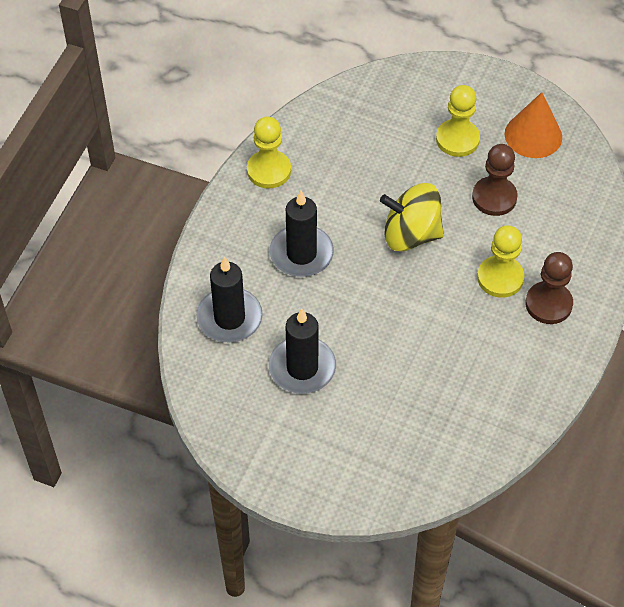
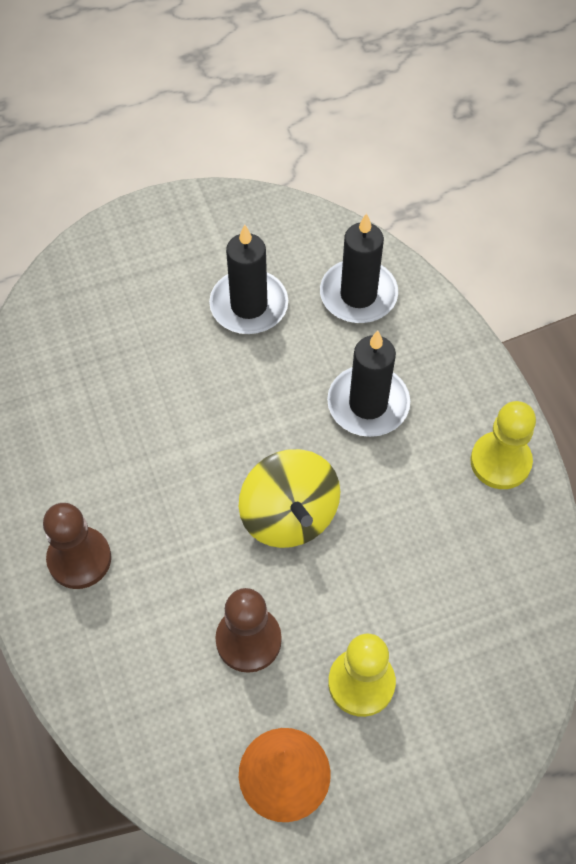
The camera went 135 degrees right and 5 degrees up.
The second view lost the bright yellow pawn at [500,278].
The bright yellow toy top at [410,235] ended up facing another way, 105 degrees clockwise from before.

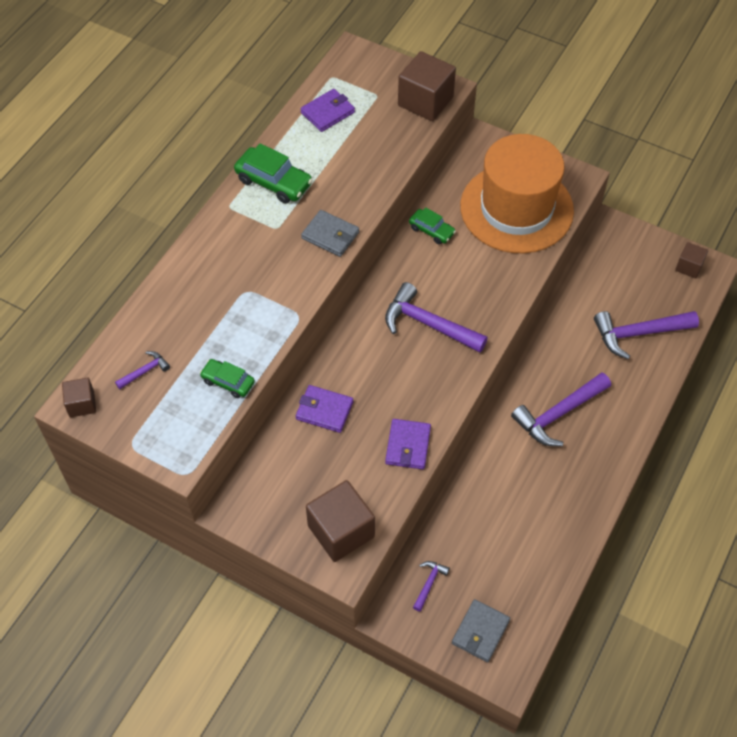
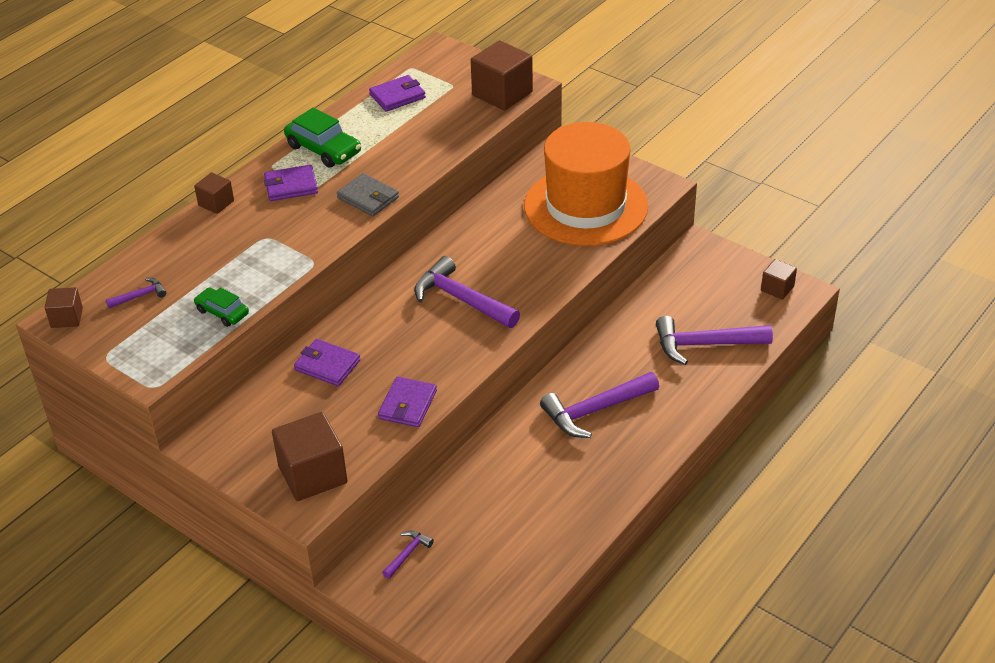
The camera went 10 degrees right and 15 degrees down.
The second view lost the green toy car at [431,230].
The second view lost the ash-grey wallet at [480,632].
The second view gained the dark brown solid cube at [216,203].
The second view gained the violet wallet at [291,186].

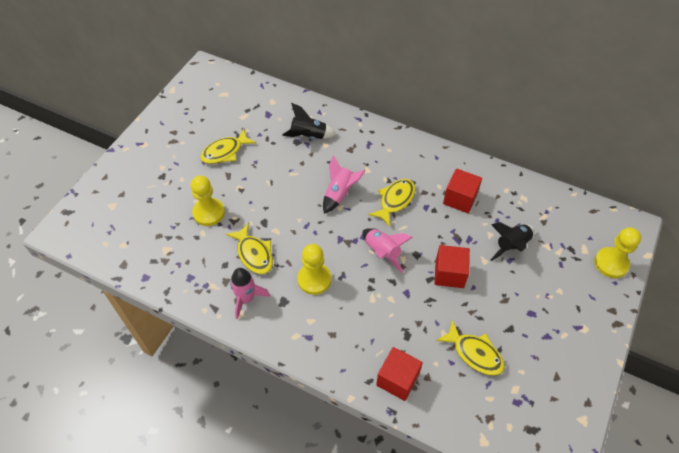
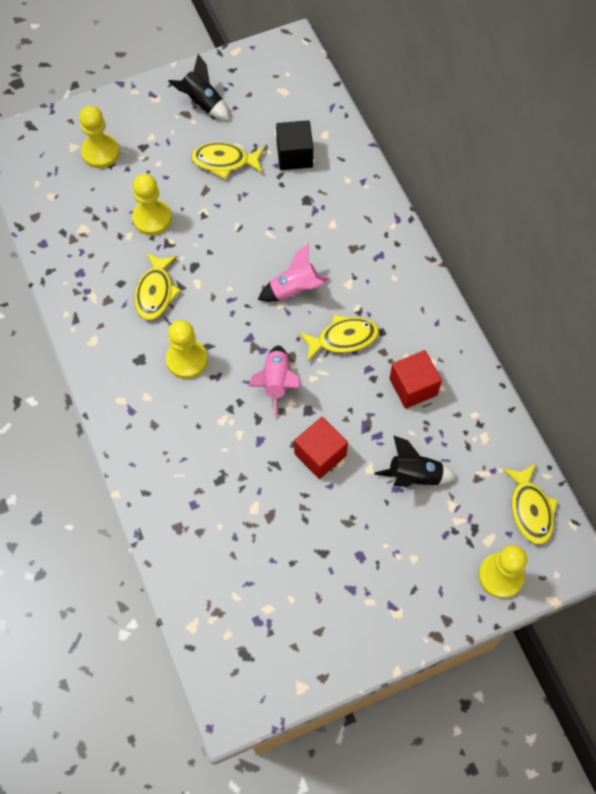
The camera went 40 degrees right and 10 degrees up.
The second view lost the rose-pink rocket at [246,299].
The second view lost the crimson solid cube at [397,379].
The second view gained the bright yellow pawn at [100,152].
The second view gained the jet-black solid cube at [294,155].
The jet-black rocket ended up elsewhere, having gone from [309,136] to [202,103].
The bright yellow fish figure ended up elsewhere, having gone from [474,353] to [530,509].

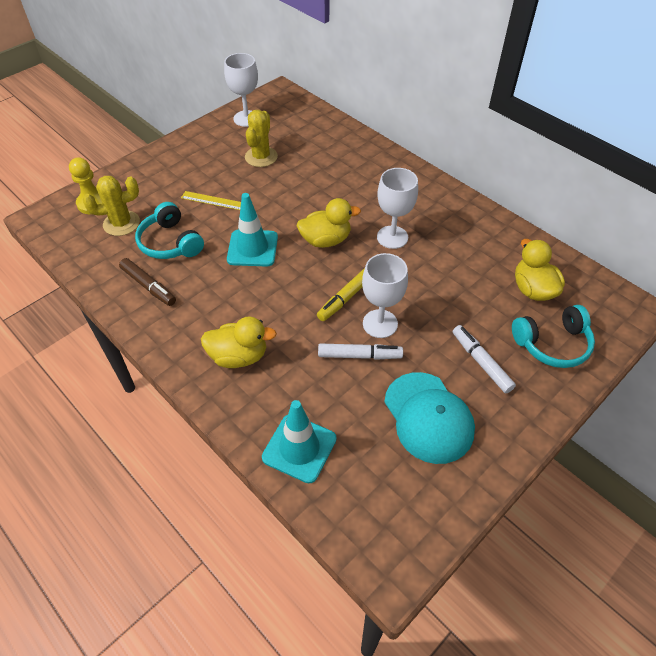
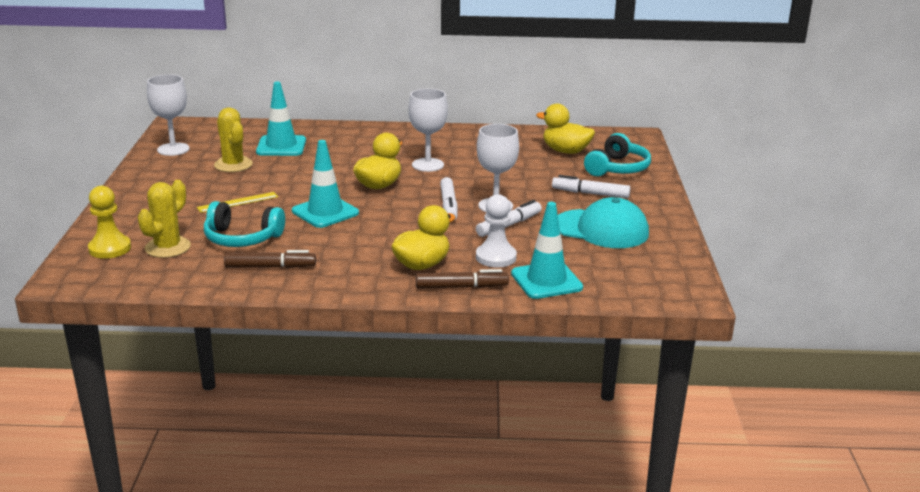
The camera went 45 degrees left and 25 degrees down.
The second view gained the turquoise traffic cone at [281,146].
The second view gained the dark brown marker pen at [461,287].
The second view gained the white pawn at [496,257].
What was the bright yellow marker pen at [346,298] turned into the white marker pen at [449,205].

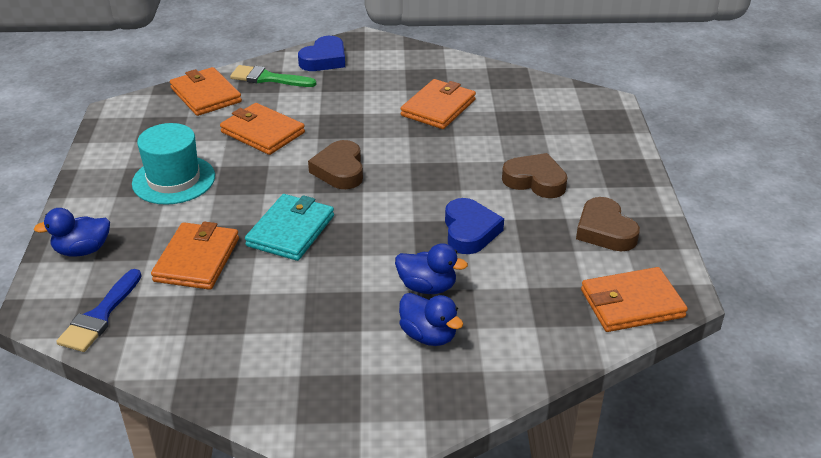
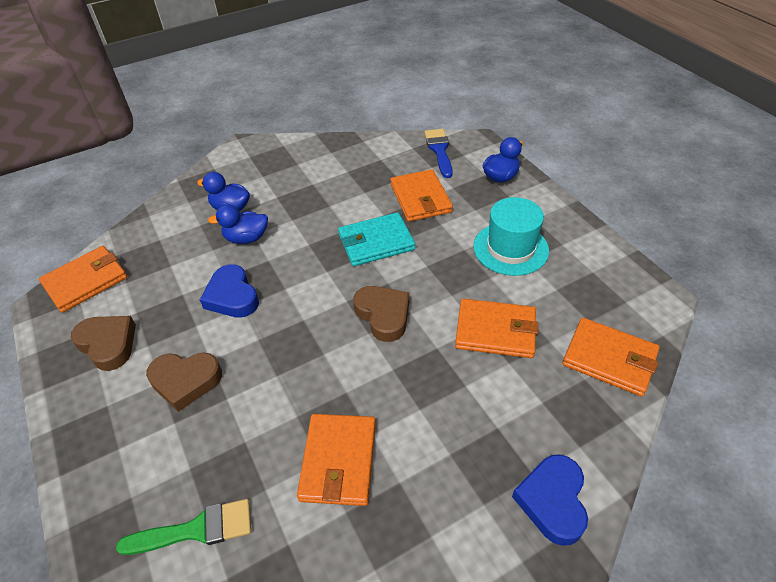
The camera went 155 degrees right and 10 degrees up.
The green paint brush ended up elsewhere, having gone from [268,78] to [196,529].
The turquoise wallet at [291,231] ended up facing another way, 75 degrees clockwise from before.

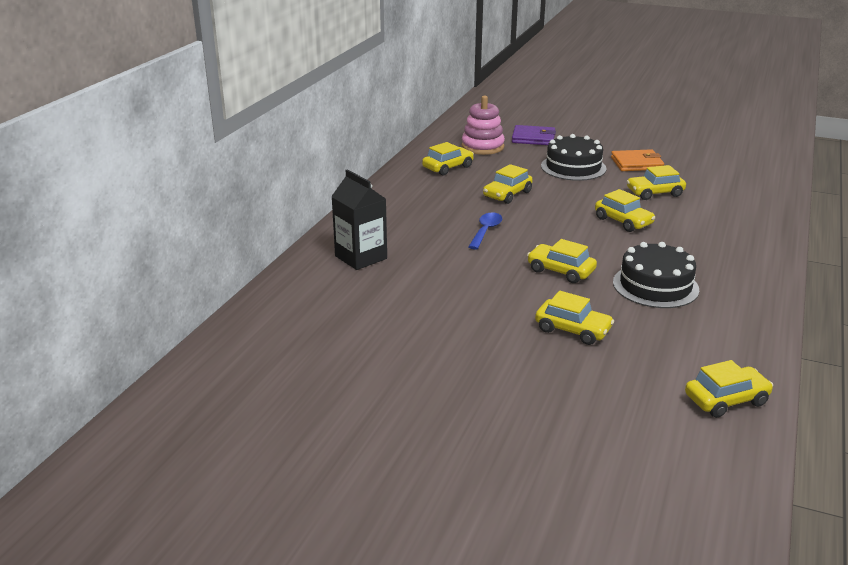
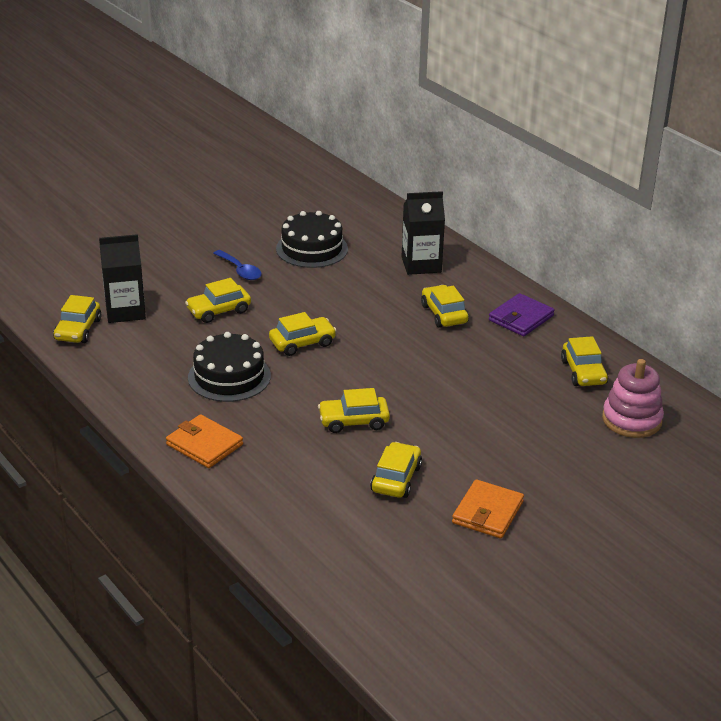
The camera went 120 degrees right and 5 degrees up.
The second view gained the jet-black milk carton at [125,311].
The second view gained the bright orange wallet at [204,444].
The cobalt tablespoon ended up elsewhere, having gone from [486,231] to [240,270].
The bright yellow toy car ended up elsewhere, having gone from [507,194] to [444,314].
The violet wallet ended up elsewhere, having gone from [533,138] to [521,318].
The jet-black cake ended up elsewhere, having gone from [573,167] to [312,249].

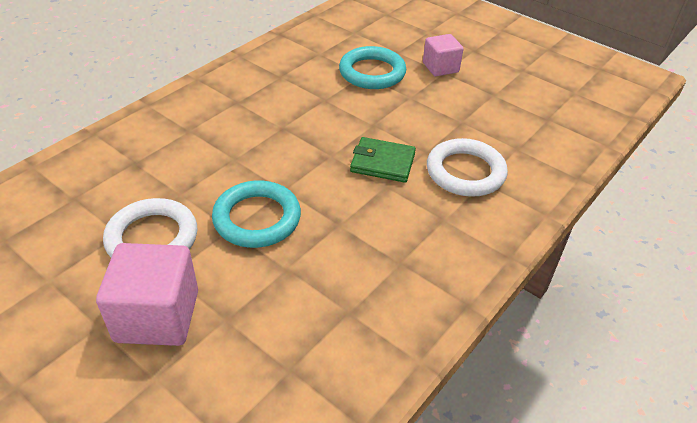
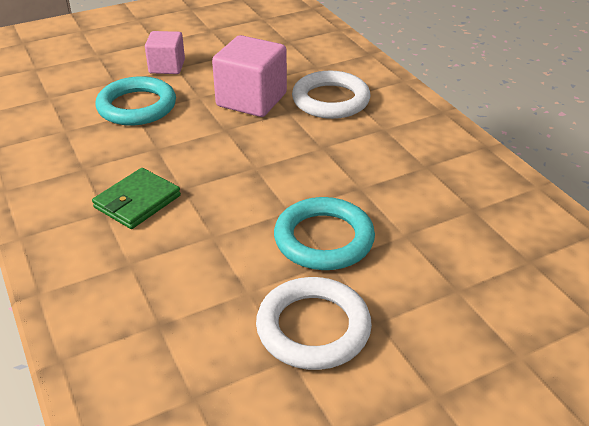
The camera went 65 degrees left and 5 degrees down.
The rose-pink solid cube ended up elsewhere, having gone from [157,316] to [251,100].
The green wallet ended up elsewhere, having gone from [382,163] to [137,201].

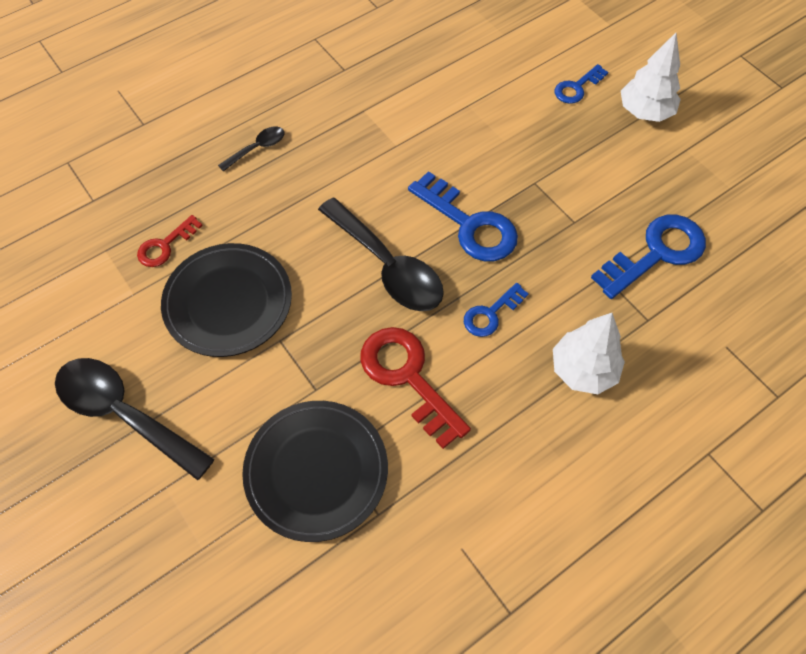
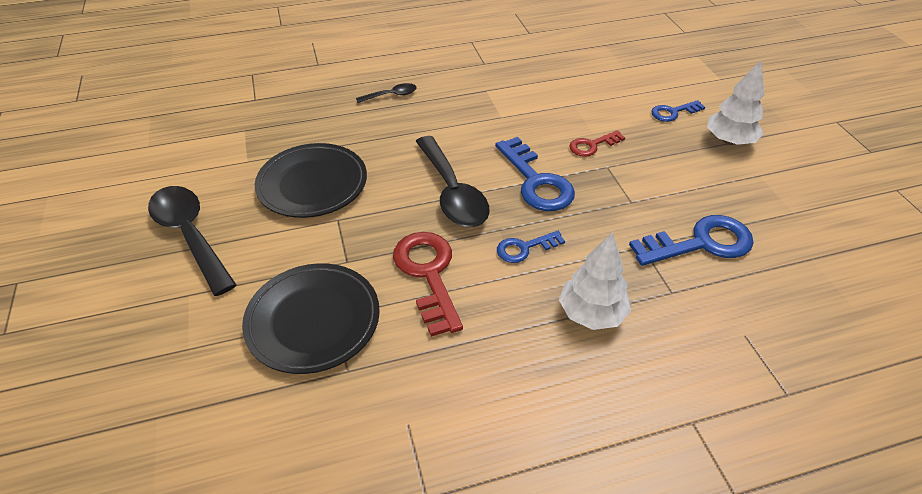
The camera went 20 degrees right and 15 degrees down.
The crimson key ended up elsewhere, having gone from [165,245] to [592,145].

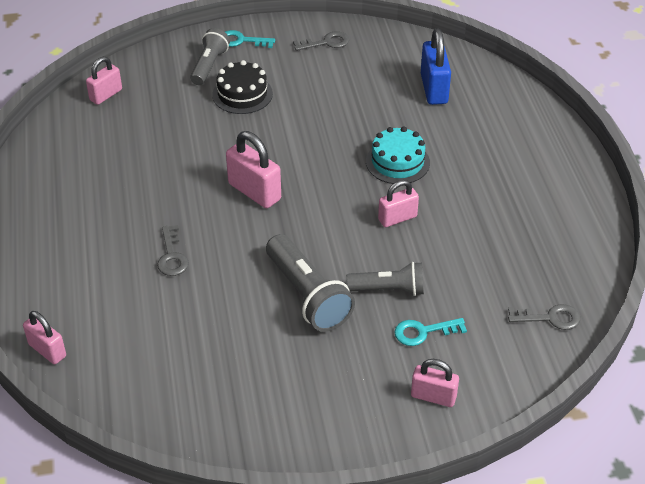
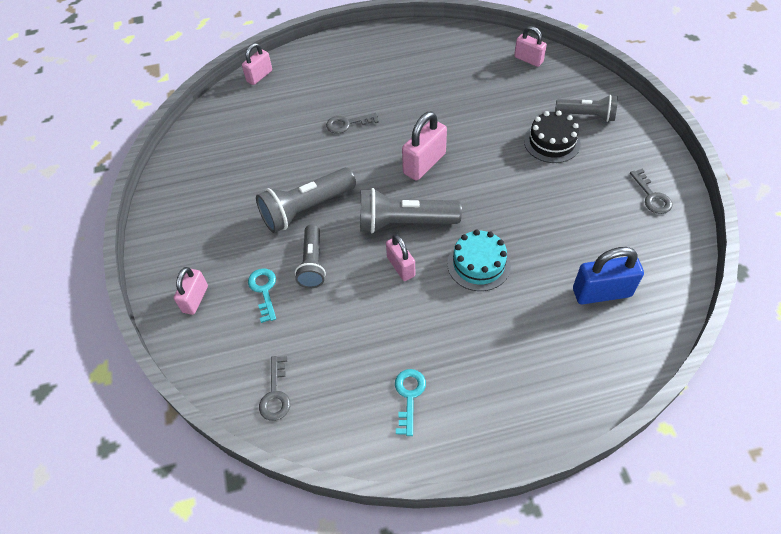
The camera went 90 degrees right and 10 degrees up.
The second view gained the ash-grey pocket torch at [404,223].
The turquoise key ended up elsewhere, having gone from [242,41] to [409,396].

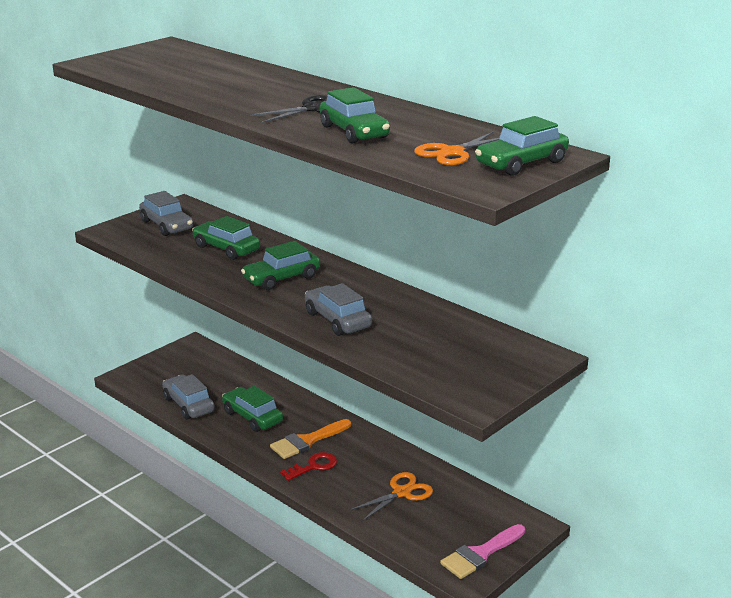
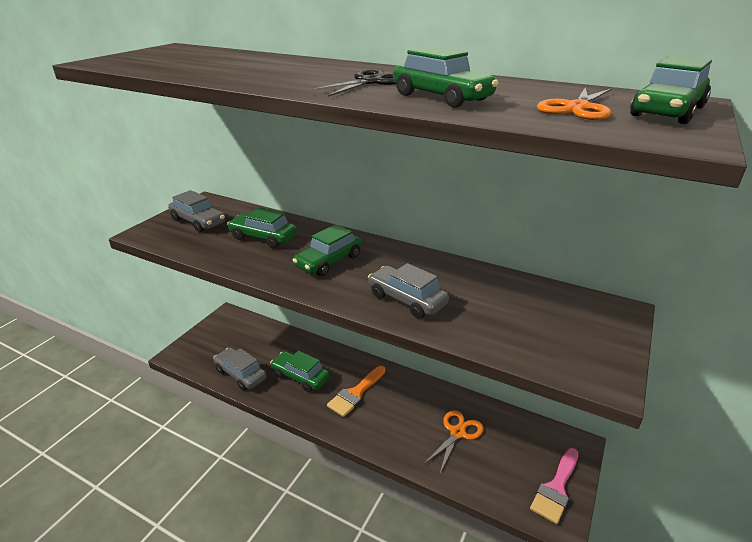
The camera went 15 degrees left and 5 degrees up.
The second view lost the crimson key at [313,466].

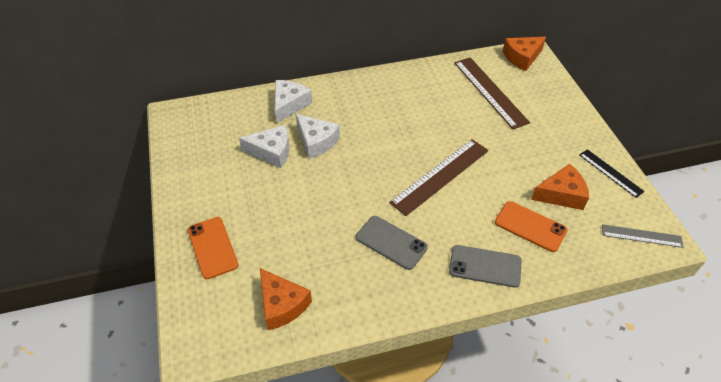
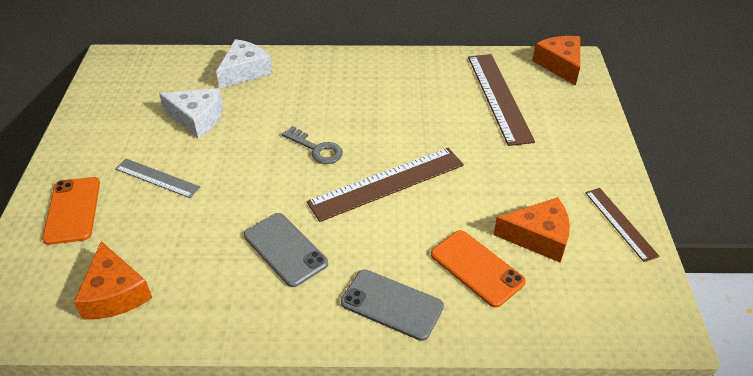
The camera went 15 degrees right and 5 degrees down.
The second view lost the white cheese wedge at [316,141].
The second view gained the ash-grey key at [317,149].
The ash-grey straightedge ended up elsewhere, having gone from [641,236] to [157,178].
What was the jet-black straightedge at [610,173] turned into the dark brown straightedge at [620,223].
The bright orange cheese wedge at [522,57] ended up facing another way, 90 degrees clockwise from before.

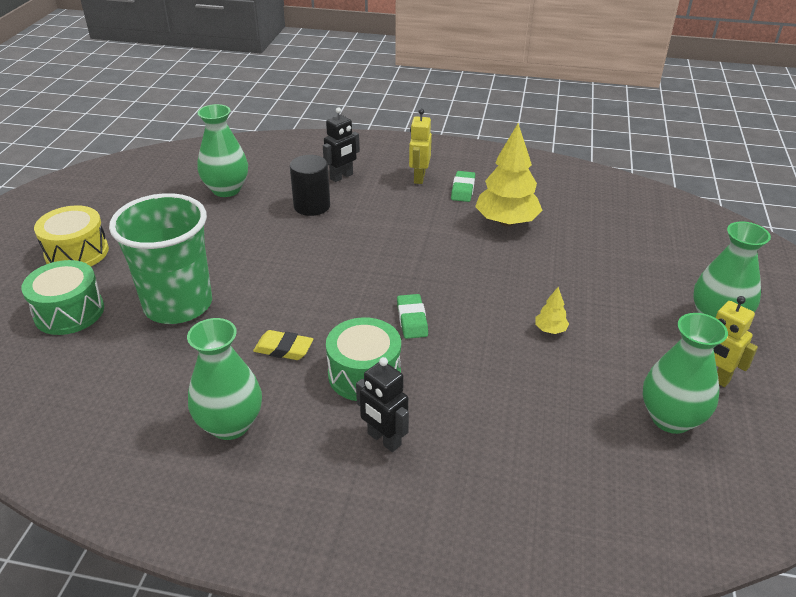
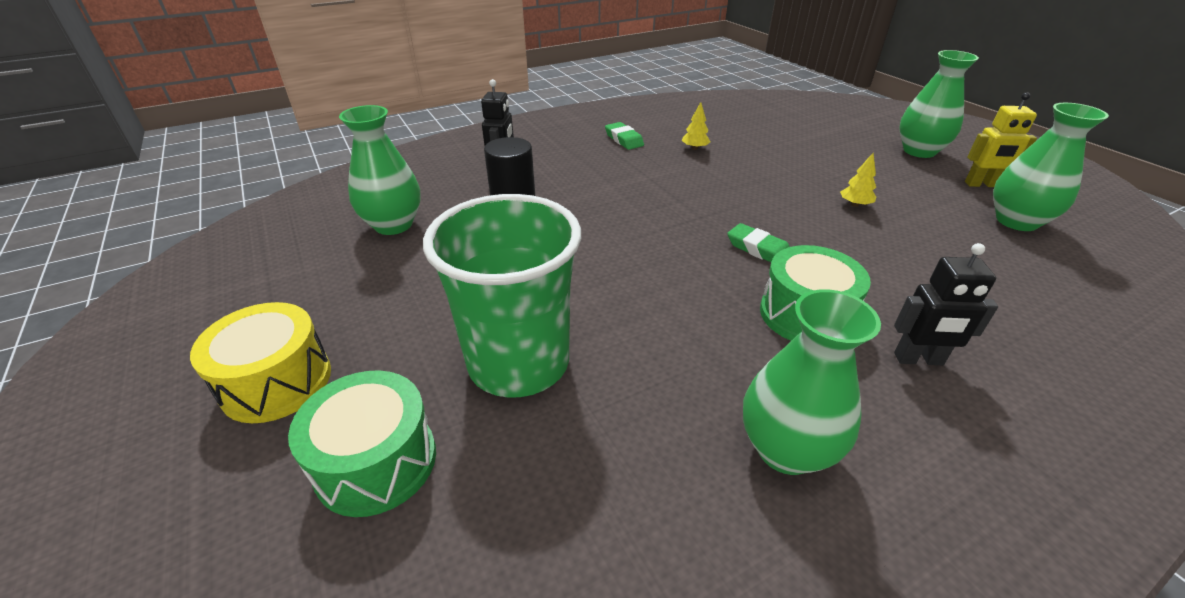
The camera went 40 degrees left and 0 degrees up.
The second view lost the bright yellow pencil eraser at [283,349].
The second view lost the bright yellow robot figure at [419,178].
The size of the bright yellow fir tree at [506,222] changed by a factor of 0.43.

